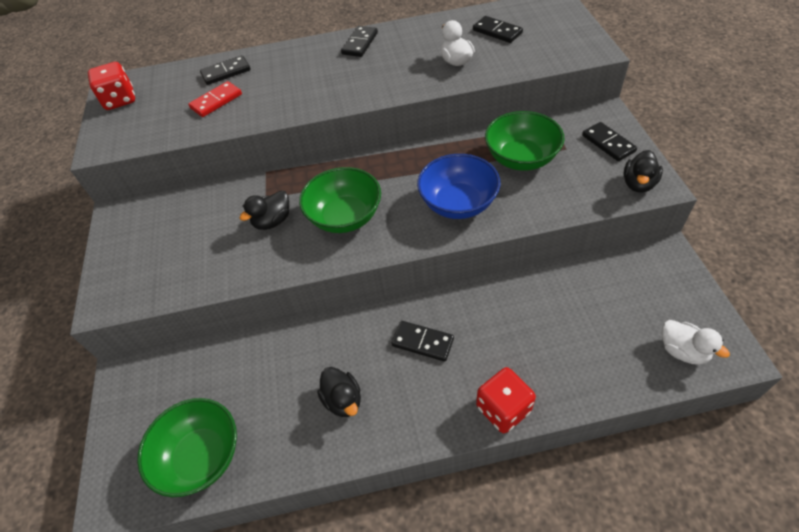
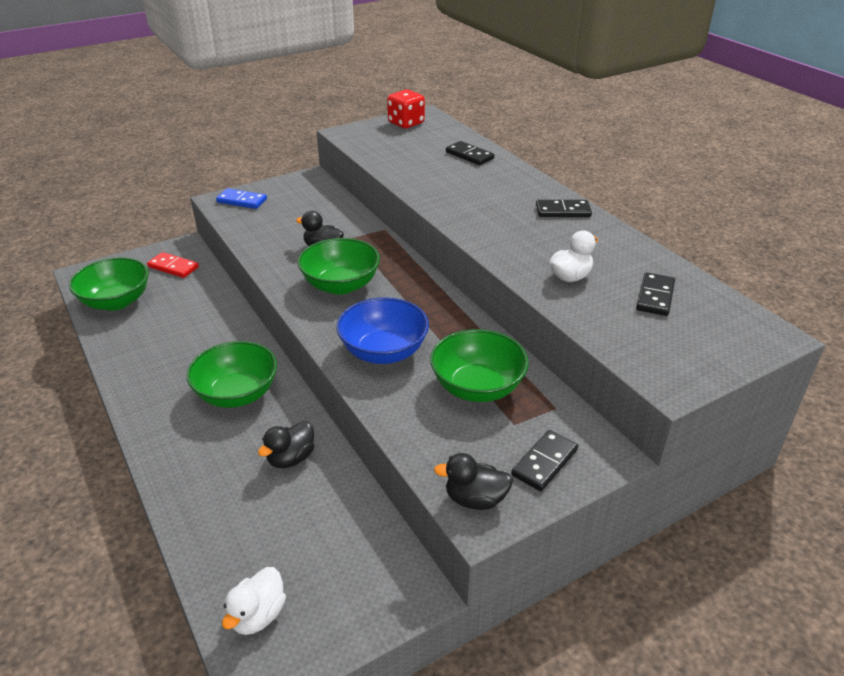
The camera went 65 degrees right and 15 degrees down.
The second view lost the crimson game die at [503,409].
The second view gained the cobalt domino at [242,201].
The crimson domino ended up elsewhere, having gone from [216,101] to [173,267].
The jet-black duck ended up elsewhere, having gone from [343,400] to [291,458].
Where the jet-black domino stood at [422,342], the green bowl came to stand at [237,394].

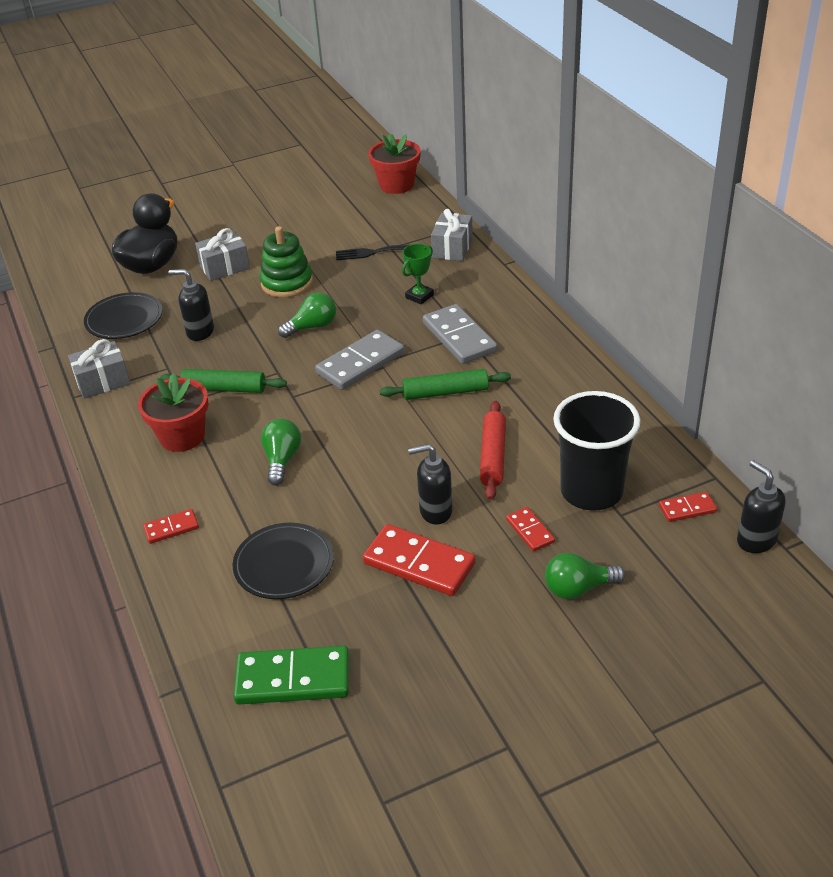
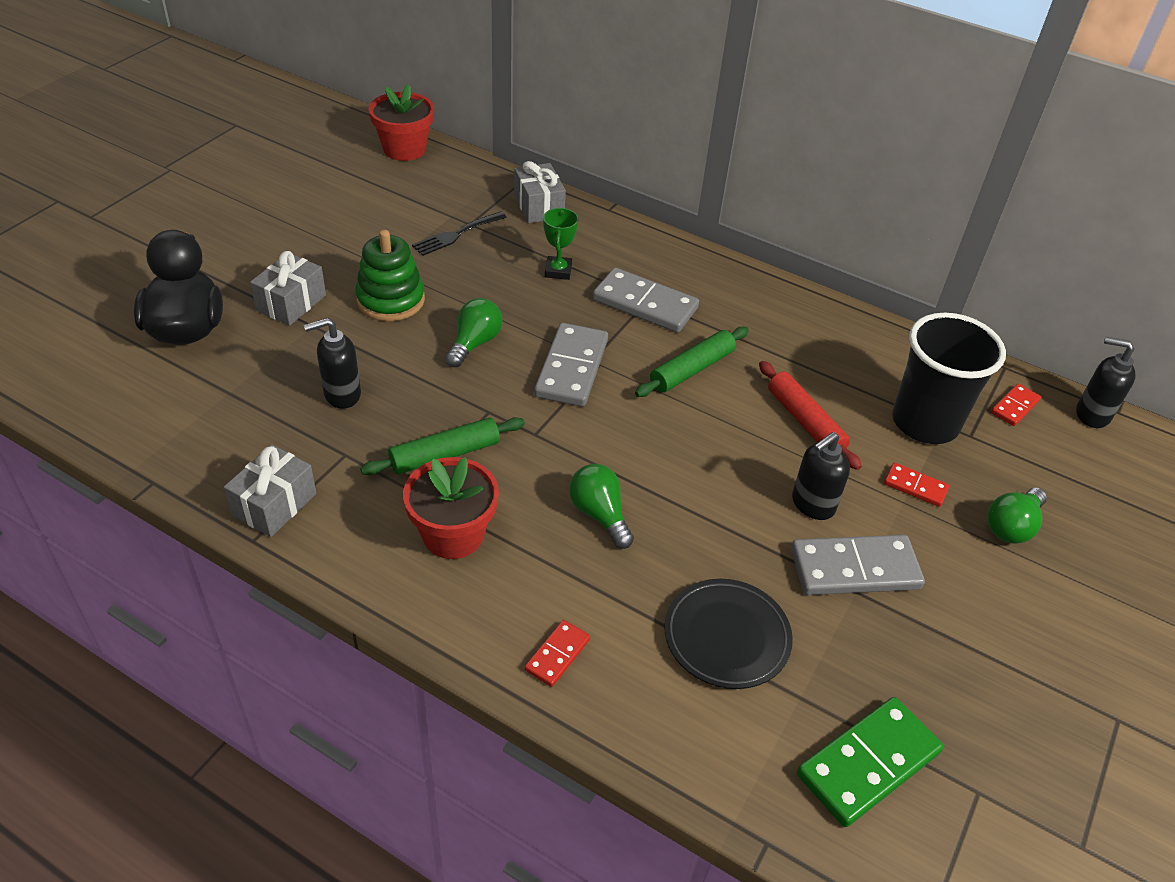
The camera went 40 degrees left and 5 degrees up.
The second view lost the jet-black plate at [124,320].
What was the crimson domino at [419,564] turned into the ash-grey domino at [854,569].

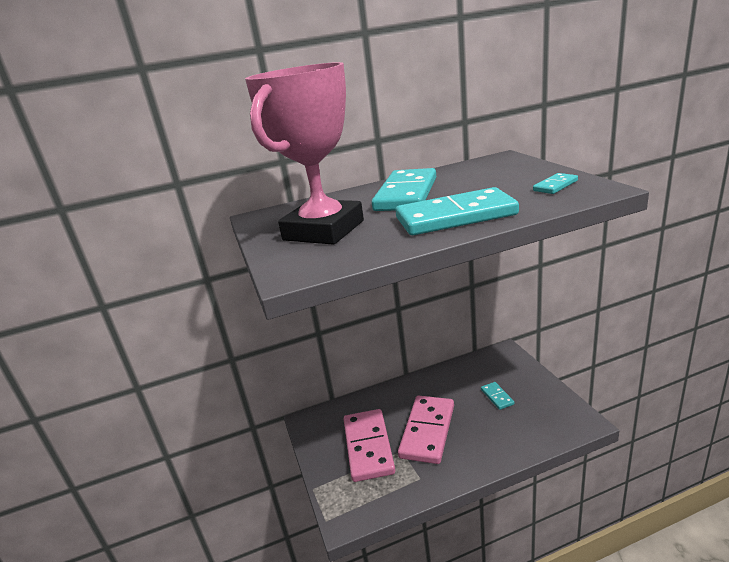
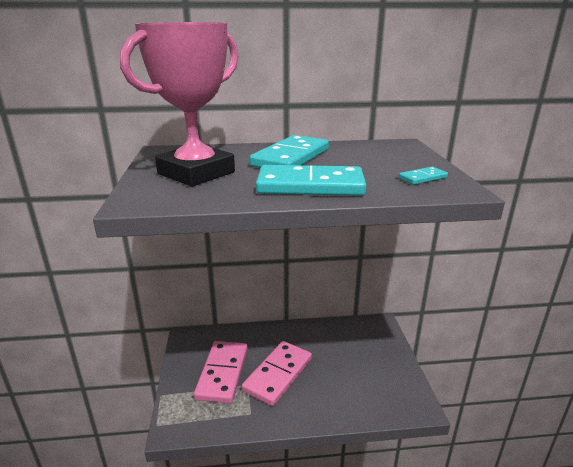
The camera went 10 degrees right and 0 degrees up.
The second view lost the turquoise domino at [497,397].

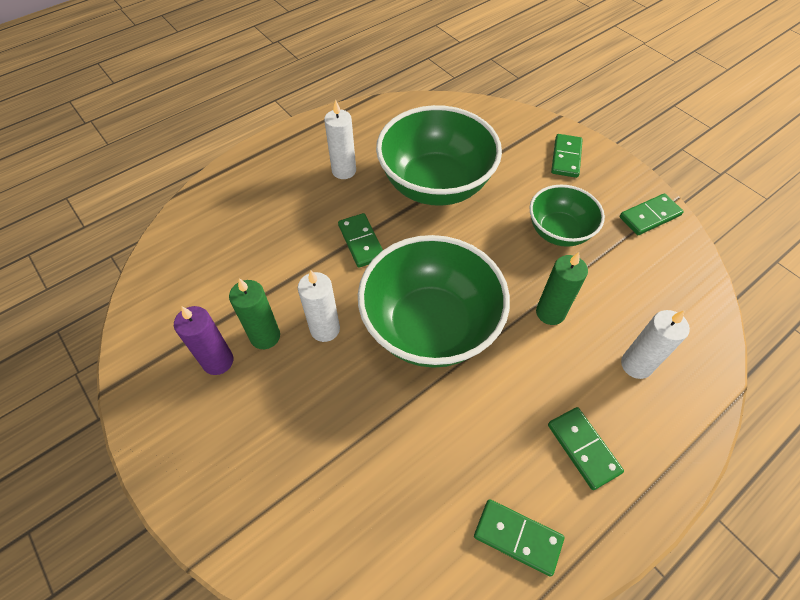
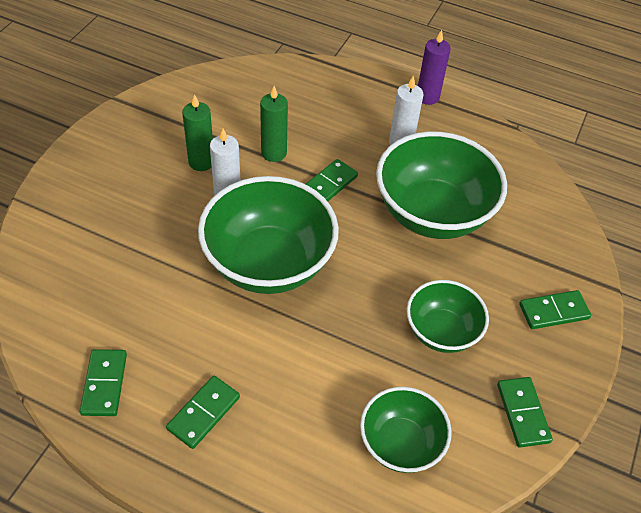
The camera went 60 degrees right and 5 degrees down.
The second view lost the white candle at [636,365].
The second view gained the green bowl at [400,443].
The violet candle ended up elsewhere, having gone from [218,361] to [427,97].
The green candle ended up elsewhere, having gone from [550,312] to [274,153].
The green domino at [649,216] ended up facing another way, 45 degrees clockwise from before.

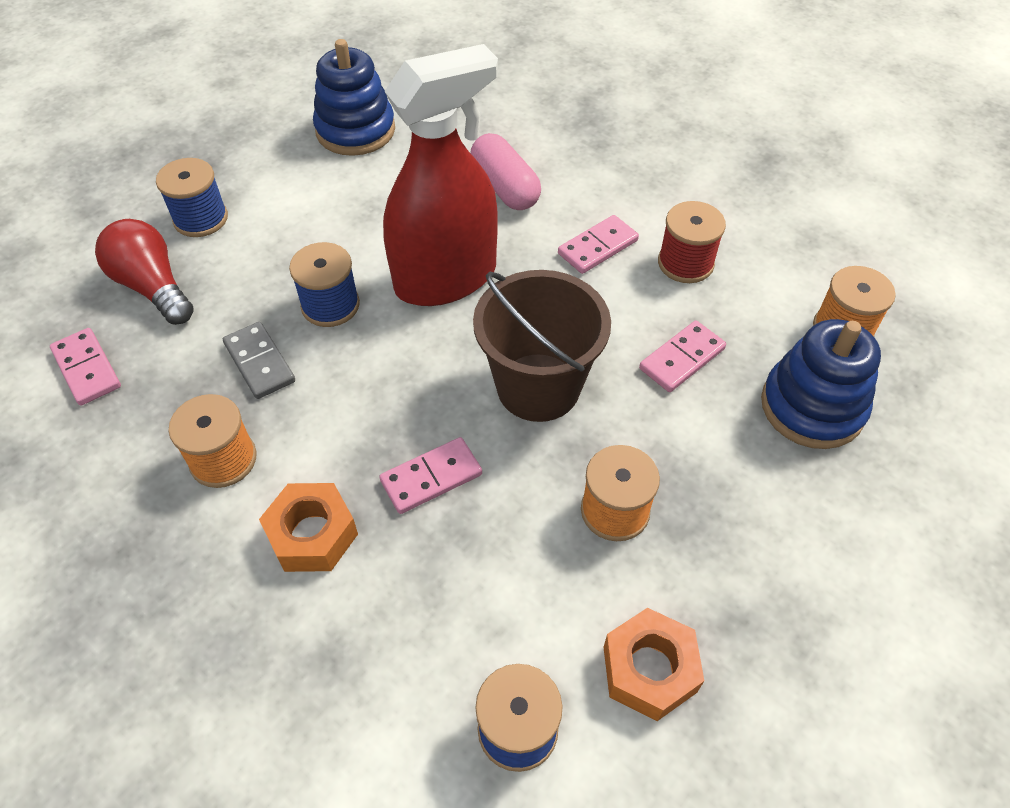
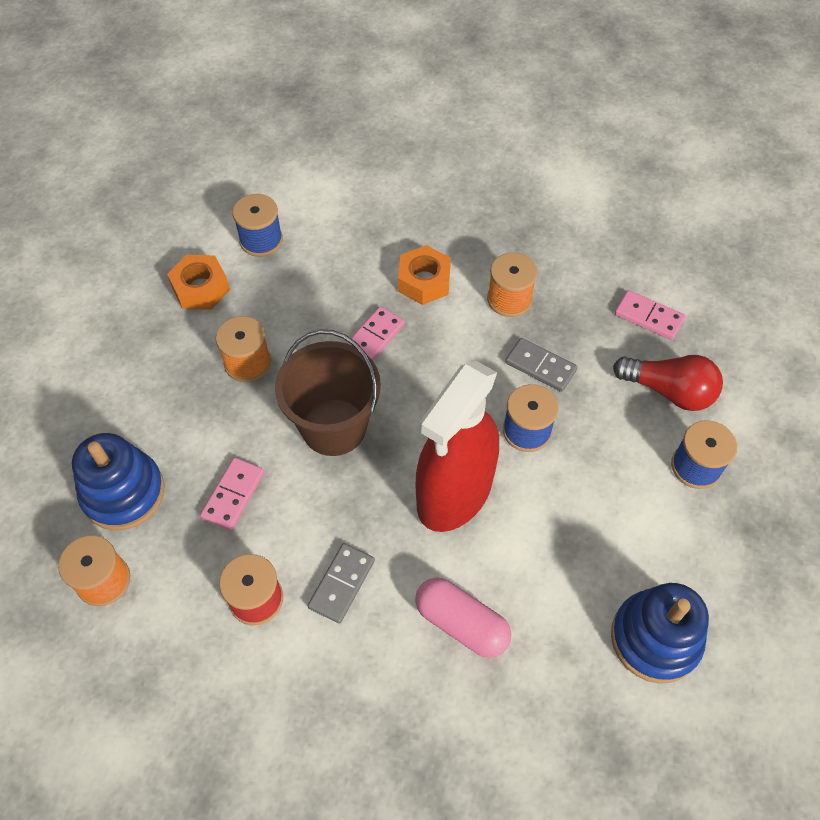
The camera went 155 degrees right and 5 degrees up.
What was the rose-pink domino at [597,247] turned into the ash-grey domino at [342,584].

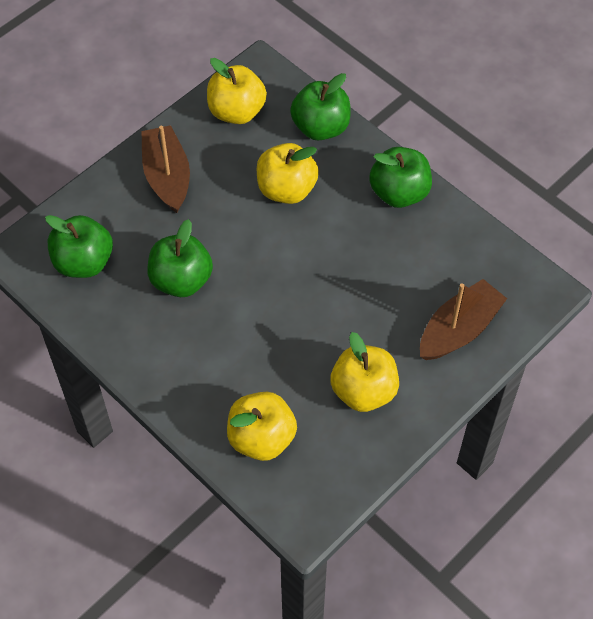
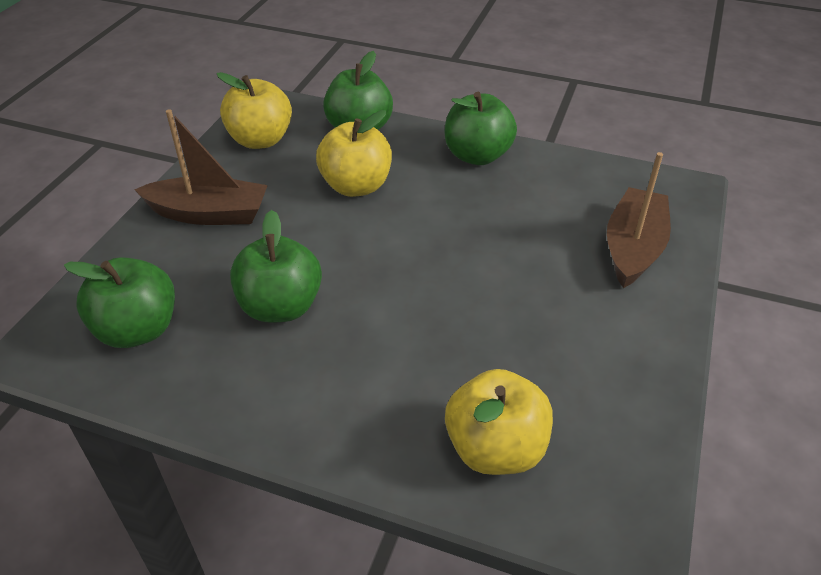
The camera went 25 degrees left and 15 degrees down.
The second view lost the bright yellow apple fruit at [363,391].
The dark brown boat at [167,176] ended up facing another way, 135 degrees clockwise from before.

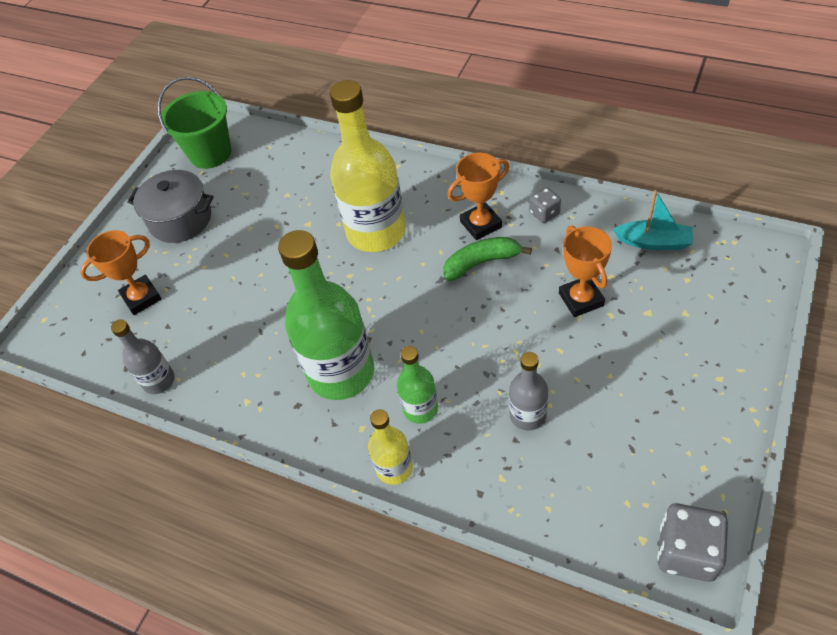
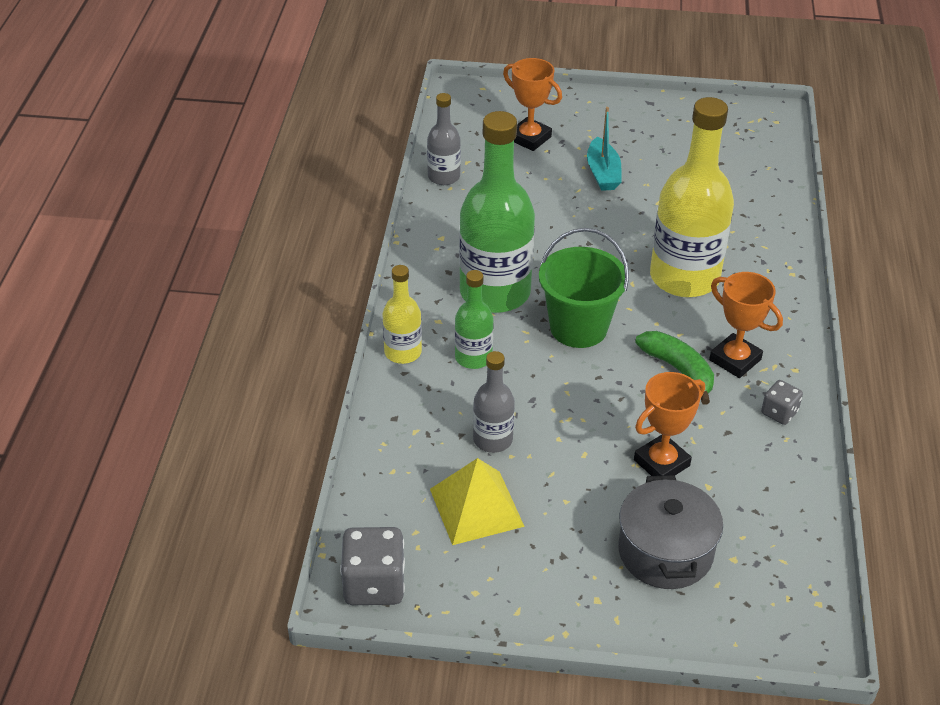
The camera went 65 degrees right and 10 degrees down.
The second view gained the bright yellow pyramid shape at [476,507].
The ash-grey cooking pot ended up elsewhere, having gone from [180,219] to [665,552].
The green pail ended up elsewhere, having gone from [210,153] to [578,328].
The turquoise boat ended up elsewhere, having gone from [653,242] to [603,173].

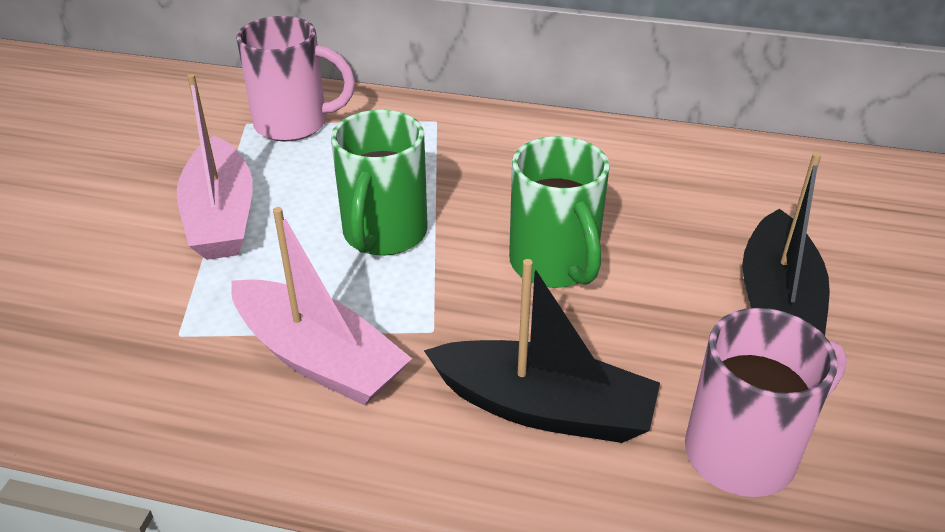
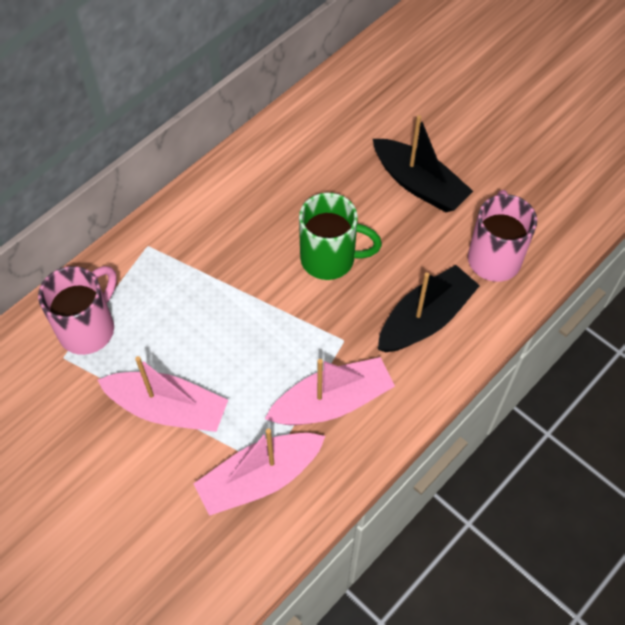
The camera went 60 degrees left and 20 degrees up.
The second view lost the green mug at [384,234].
The second view gained the rose-pink boat at [260,478].

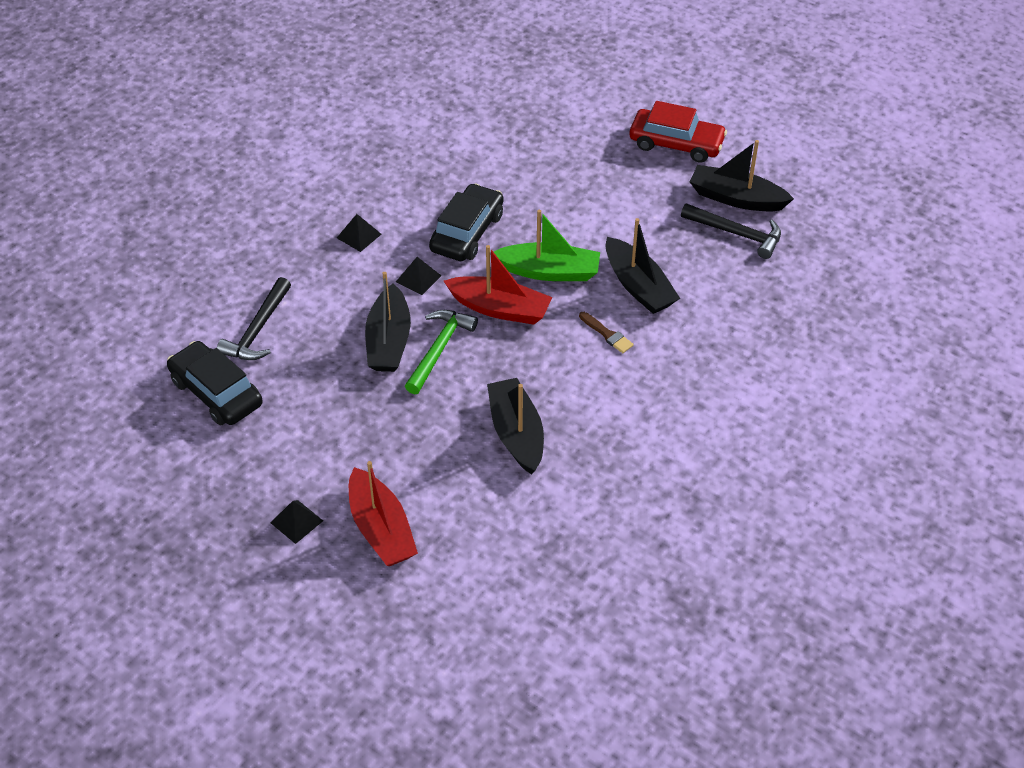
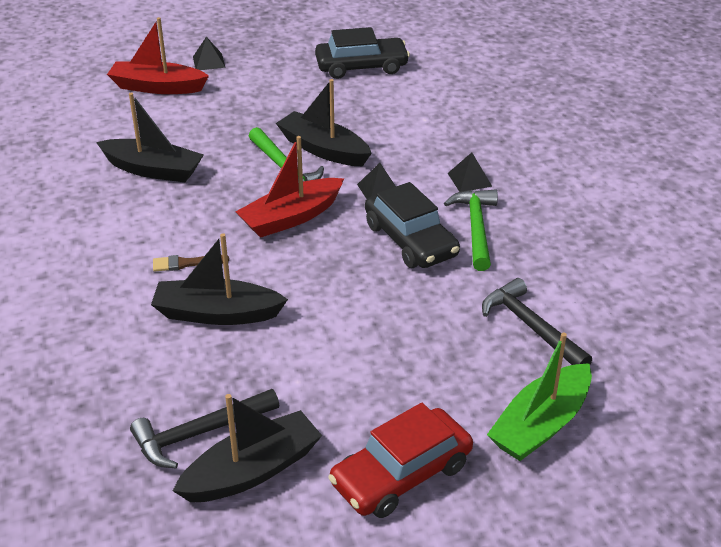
The camera went 125 degrees right and 10 degrees down.
The second view gained the green hammer at [476,228].
The jet-black hammer ended up elsewhere, having gone from [258,330] to [531,327].
The green boat ended up elsewhere, having gone from [549,271] to [540,424].

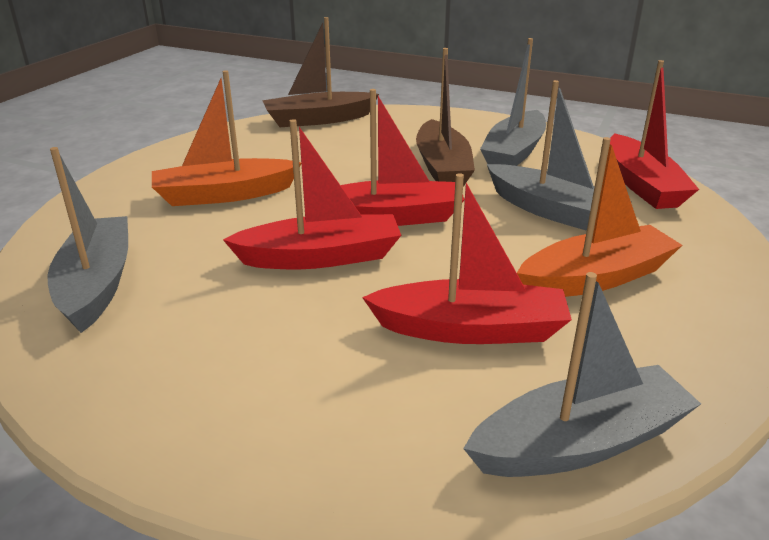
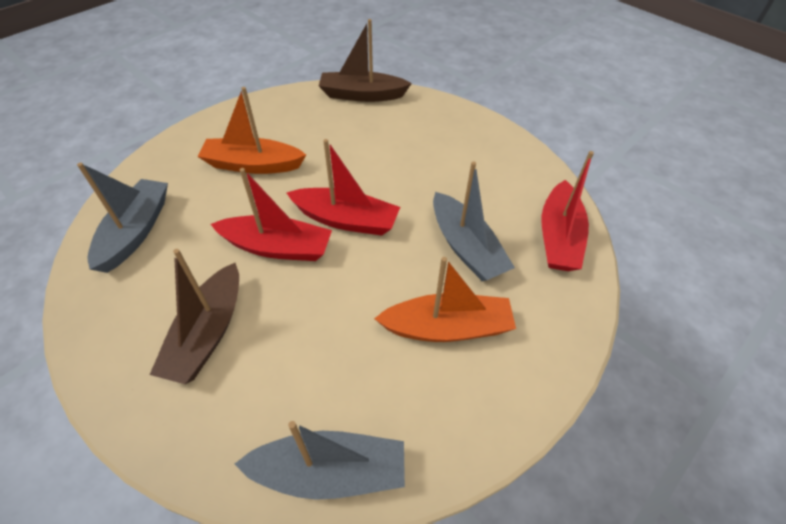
The camera went 20 degrees right and 20 degrees up.
The second view lost the crimson boat at [471,329].
The second view lost the ash-grey boat at [514,153].
The dark brown boat ended up elsewhere, having gone from [442,167] to [208,333].

